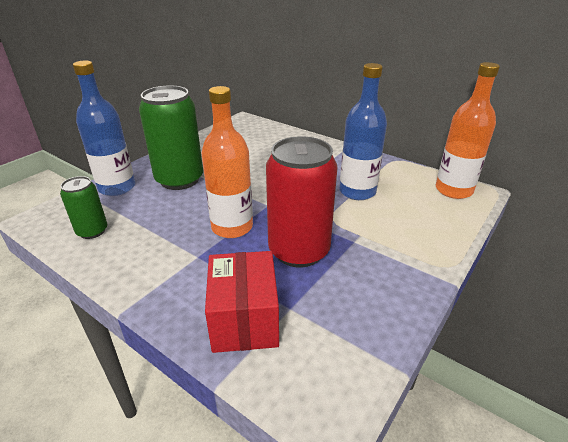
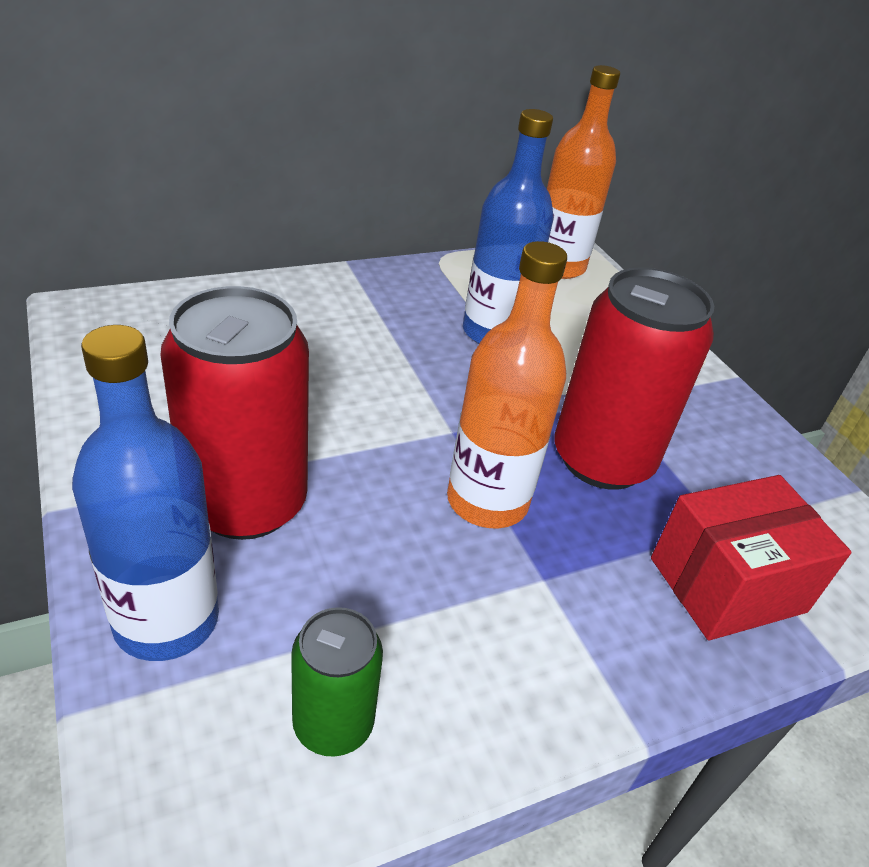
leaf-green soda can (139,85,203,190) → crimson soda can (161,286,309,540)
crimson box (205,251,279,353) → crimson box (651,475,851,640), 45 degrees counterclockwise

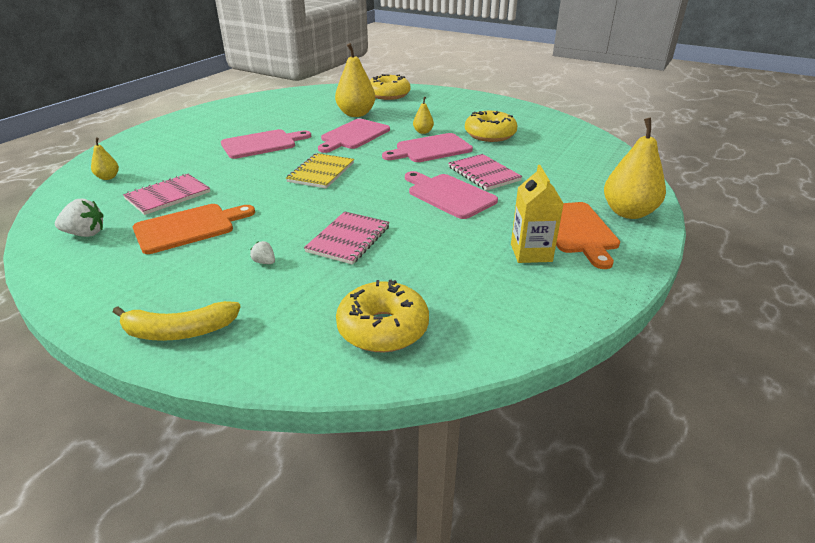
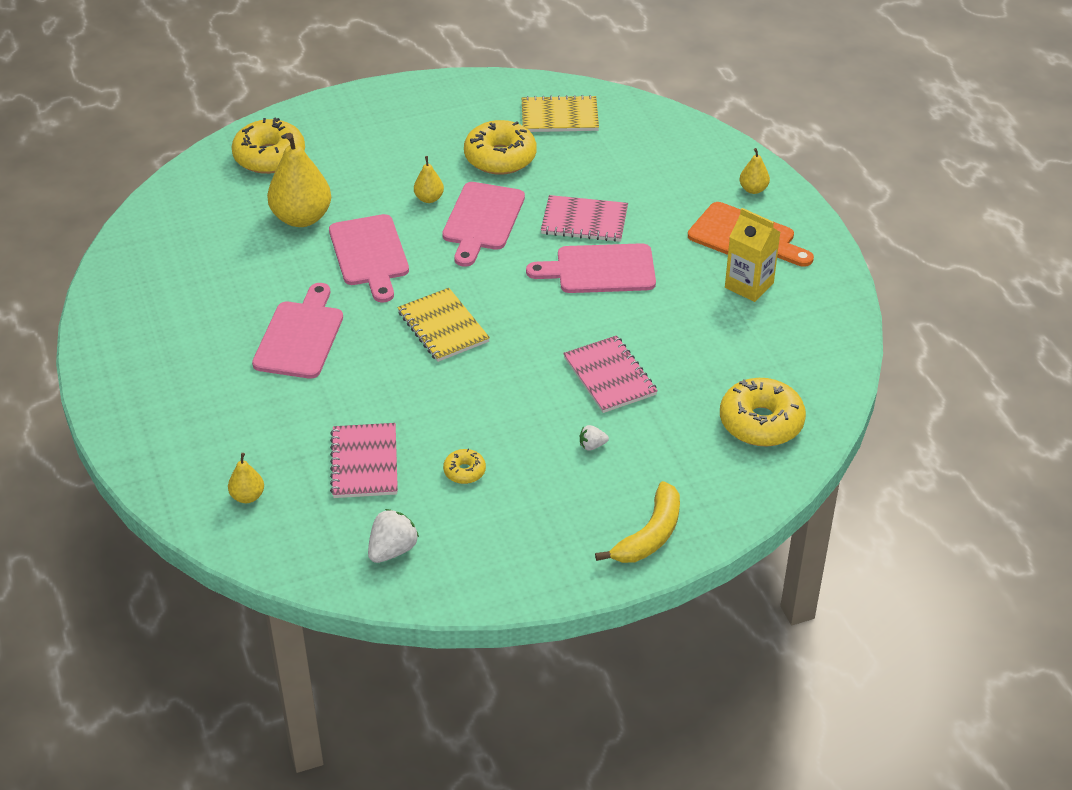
orange chopping board (133,204,255,254) → yellow glazed donut (443,449,486,484)
- → yellow exercise book (522,95,599,132)
yellow pear fruit (604,118,666,219) → yellow pear fruit (740,148,770,194), x0.49

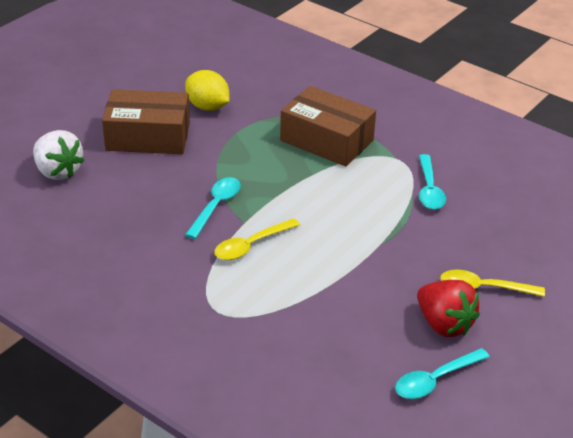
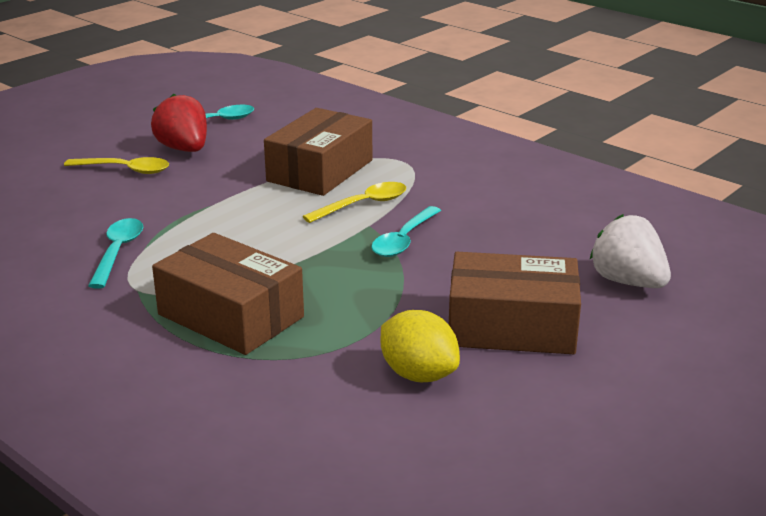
- → russet box (264,108,372,196)

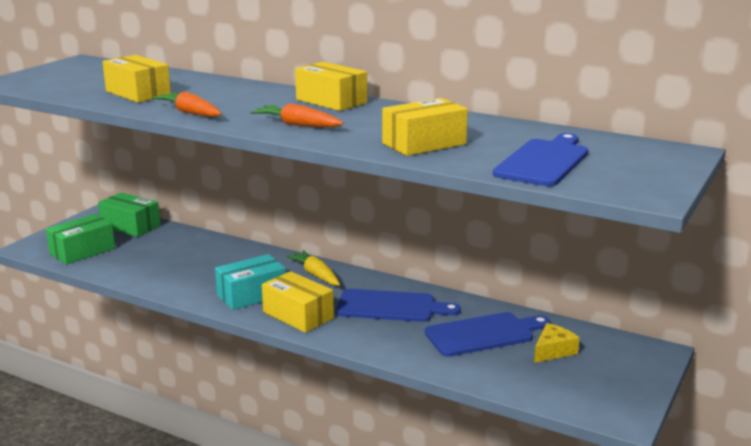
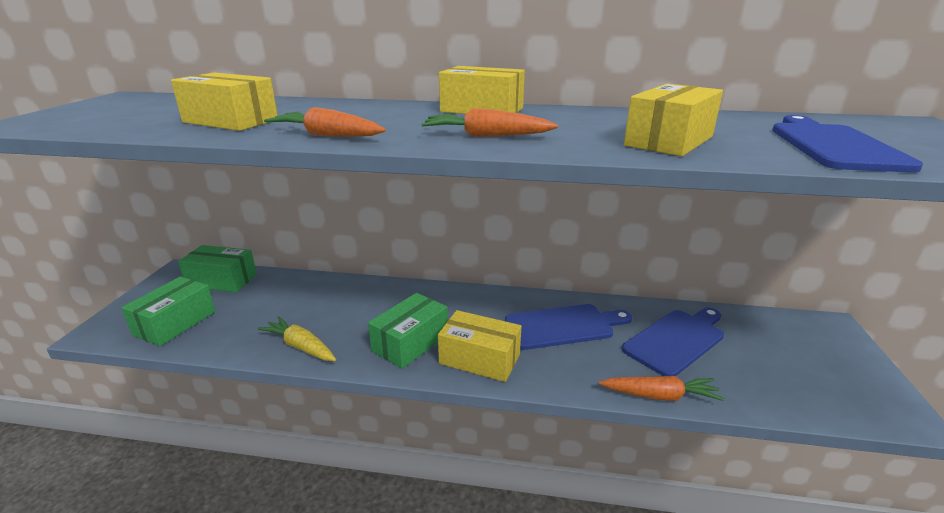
yellow root vegetable (285,250,340,286) → yellow root vegetable (257,316,336,361), moved
turquoise box (215,254,286,310) → leaf-green box (368,293,448,369)
- → orange root vegetable (599,376,725,401)
yellow cheese wedge (534,323,579,363) → -

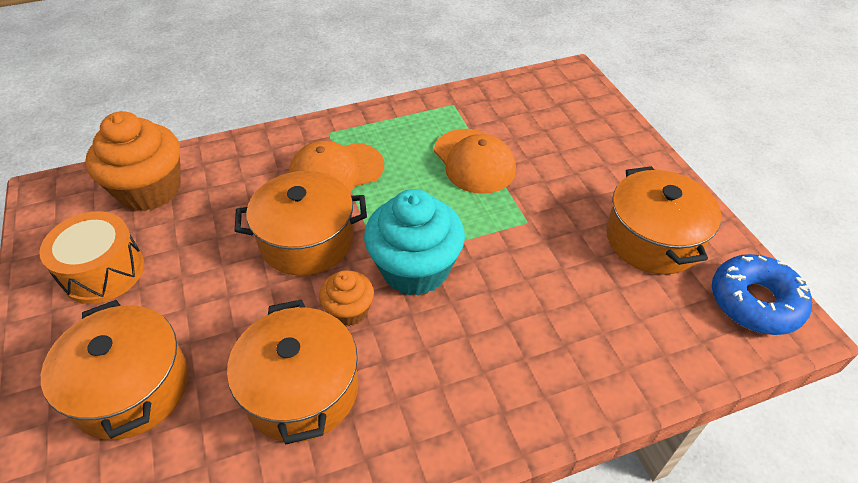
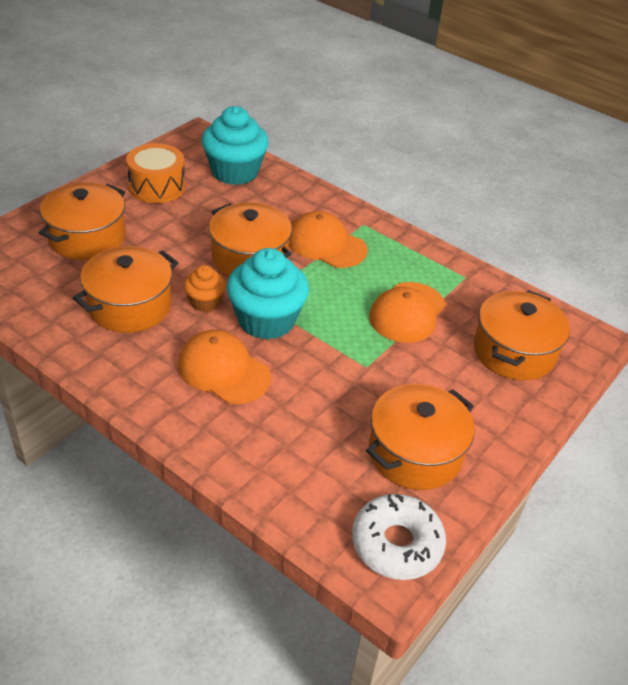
- → orange peaked cap (178,330,271,404)
orange muffin (85,111,180,211) → turquoise muffin (201,106,269,185)
cobalt glazed donut (712,254,812,335) → white glazed donut (352,494,446,580)
- → orange cooking pot (474,290,570,380)

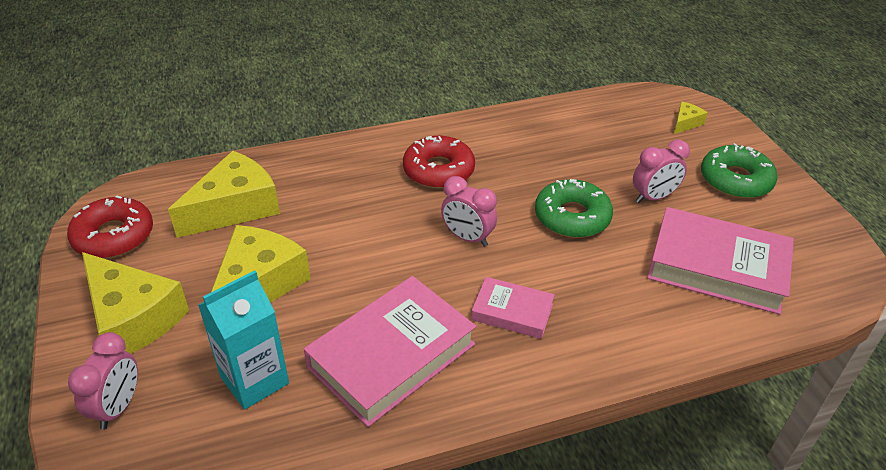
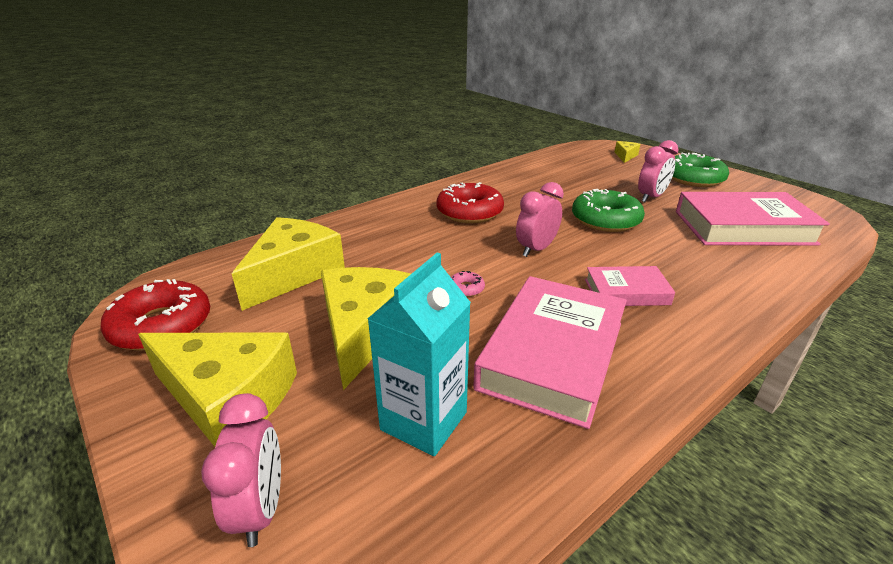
- → rosy glazed donut (451,271,485,297)
rosy alarm clock (441,176,497,247) → rosy alarm clock (516,182,564,257), 120 degrees clockwise

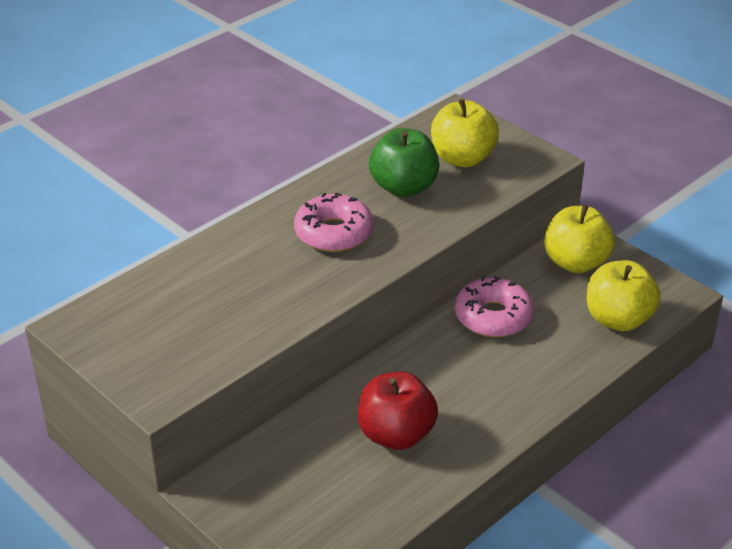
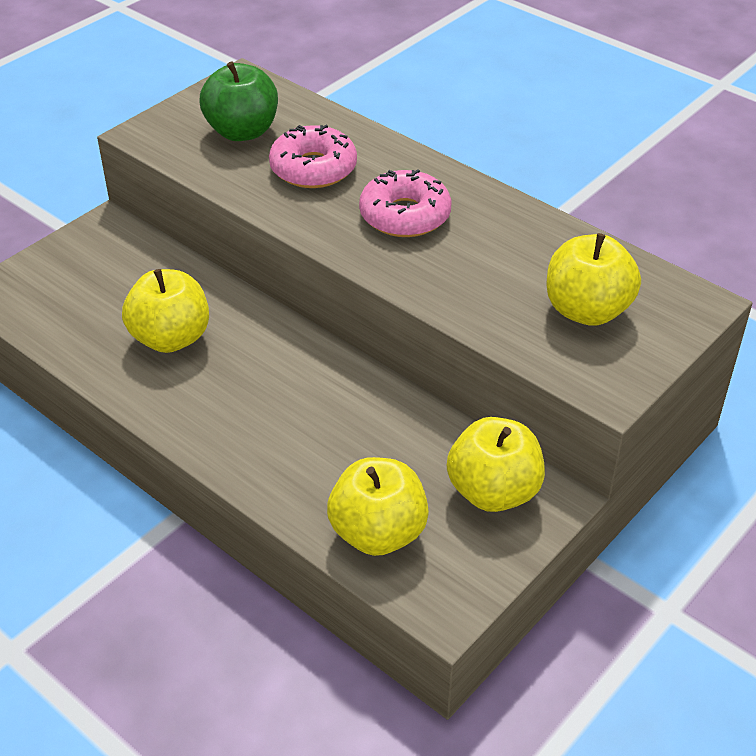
crimson apple fruit (358,371,438,450) → yellow apple fruit (122,269,209,353)
leaf-green apple fruit (369,128,439,197) → leaf-green apple fruit (200,61,278,141), moved
rosy glazed donut (455,276,534,337) → rosy glazed donut (269,125,357,188), moved

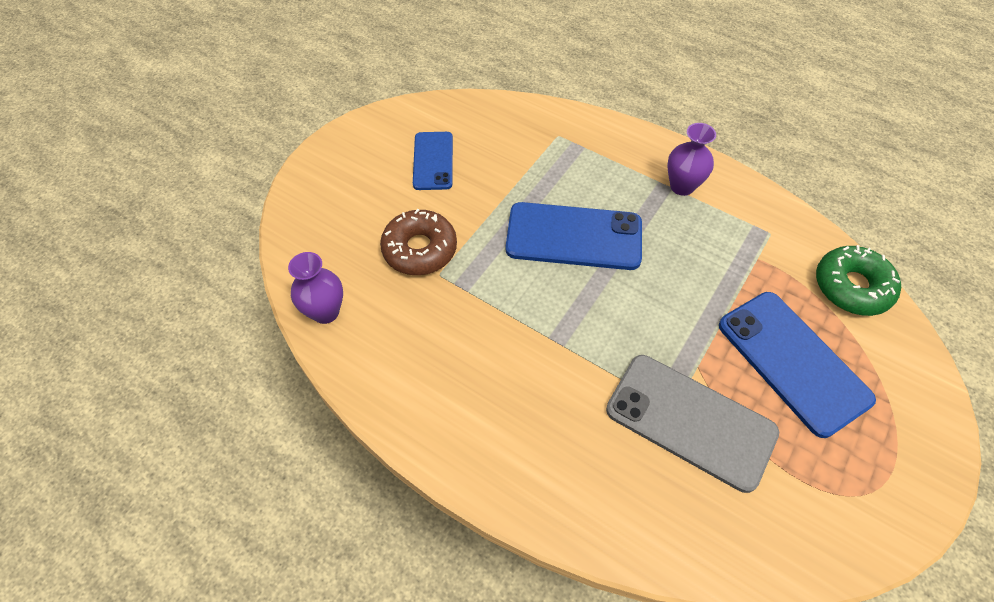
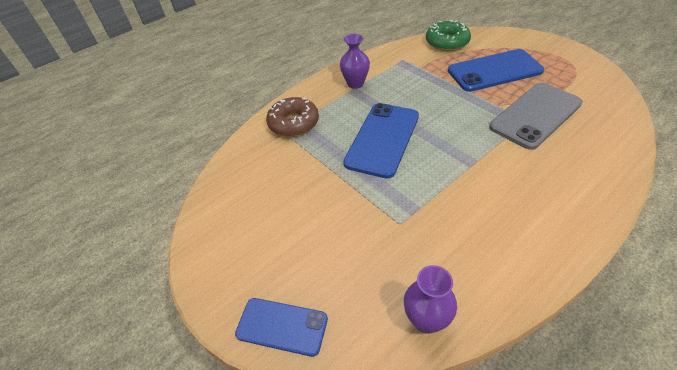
cobalt mobile phone (413,132,453,190) → cobalt mobile phone (235,298,328,357), moved
russet glazed donut (380,209,457,275) → russet glazed donut (266,97,319,137), moved

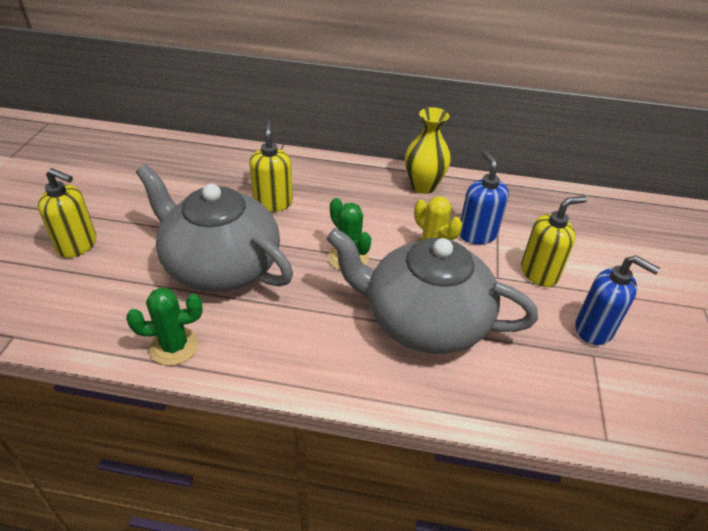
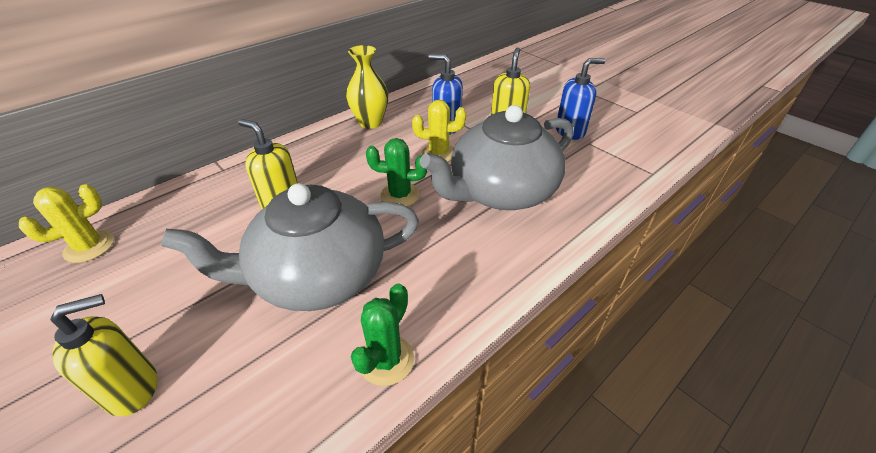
- → yellow saguaro cactus (19,184,114,263)

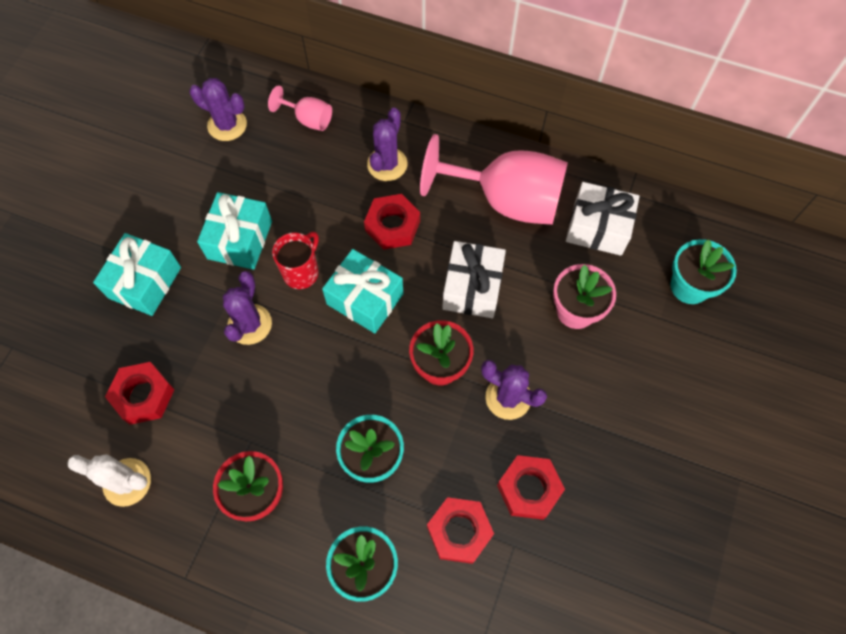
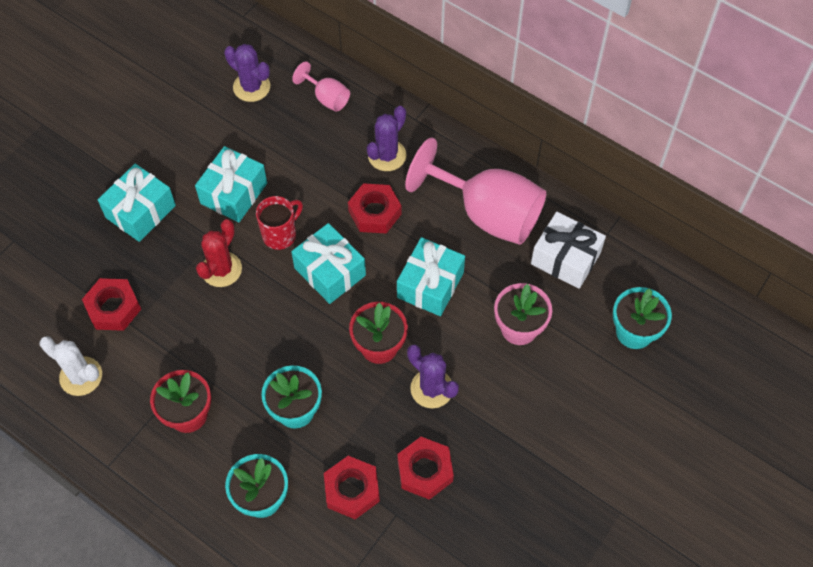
purple saguaro cactus (223,271,272,345) → crimson saguaro cactus (196,219,242,287)
white wrapped gift (442,241,506,318) → turquoise wrapped gift (397,237,465,316)

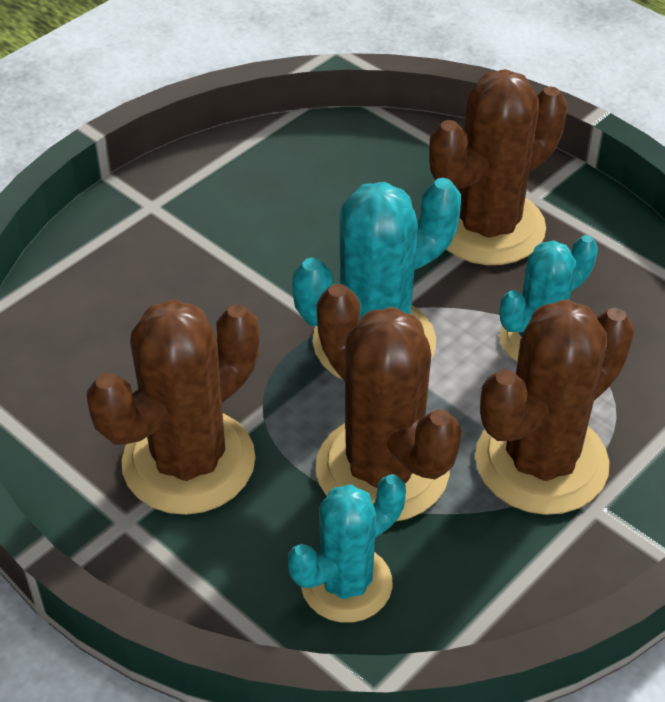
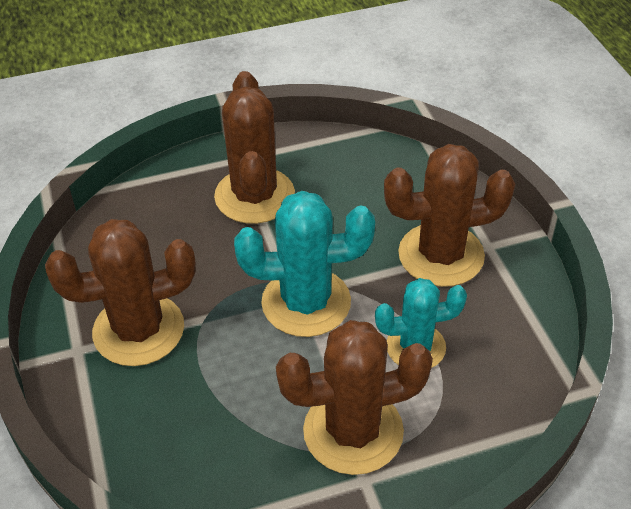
russet saguaro cactus (316,284,462,521) → russet saguaro cactus (214,71,295,224), moved
turquoise saguaro cactus (288,474,406,623) → -

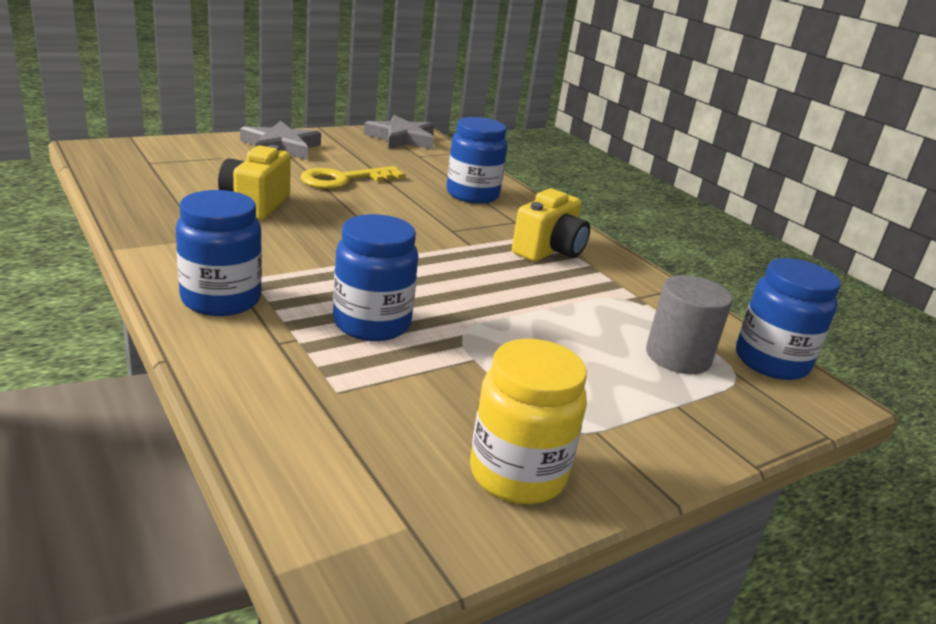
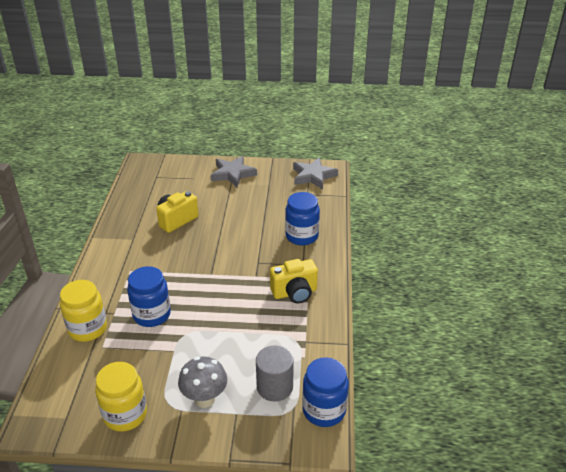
- → yellow jar (60,280,107,342)
- → grey mushroom (178,357,227,408)
cobalt jar (176,190,262,316) → -
yellow latchkey (301,166,404,189) → -

